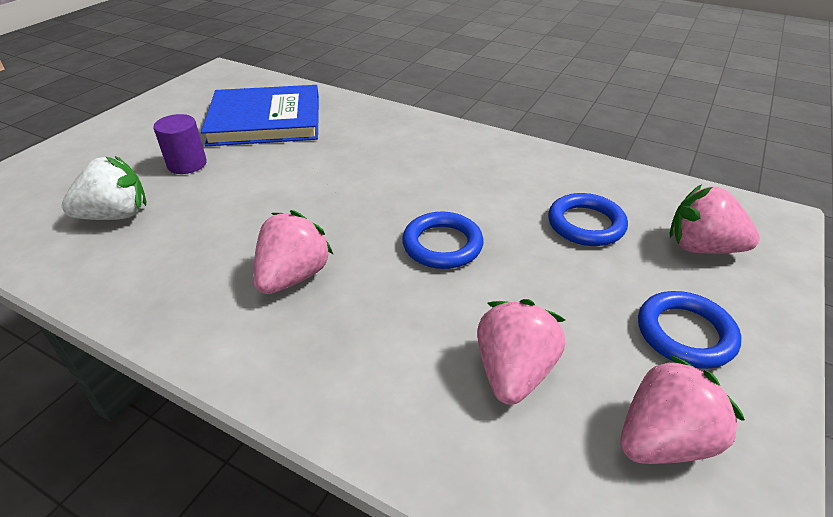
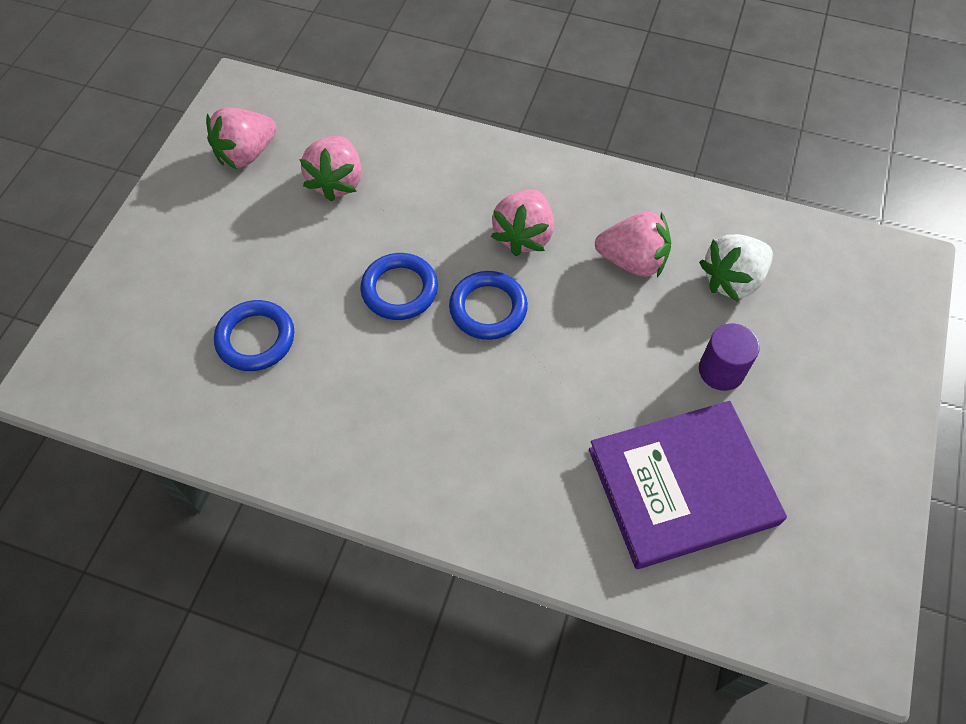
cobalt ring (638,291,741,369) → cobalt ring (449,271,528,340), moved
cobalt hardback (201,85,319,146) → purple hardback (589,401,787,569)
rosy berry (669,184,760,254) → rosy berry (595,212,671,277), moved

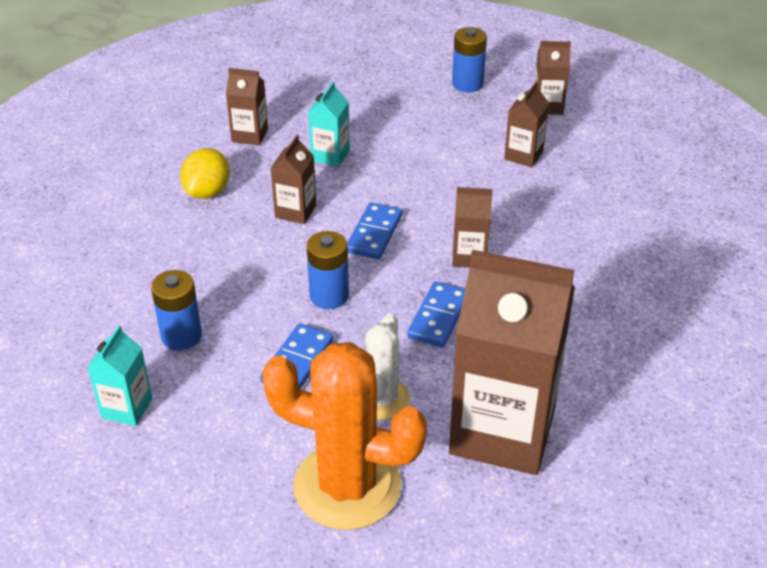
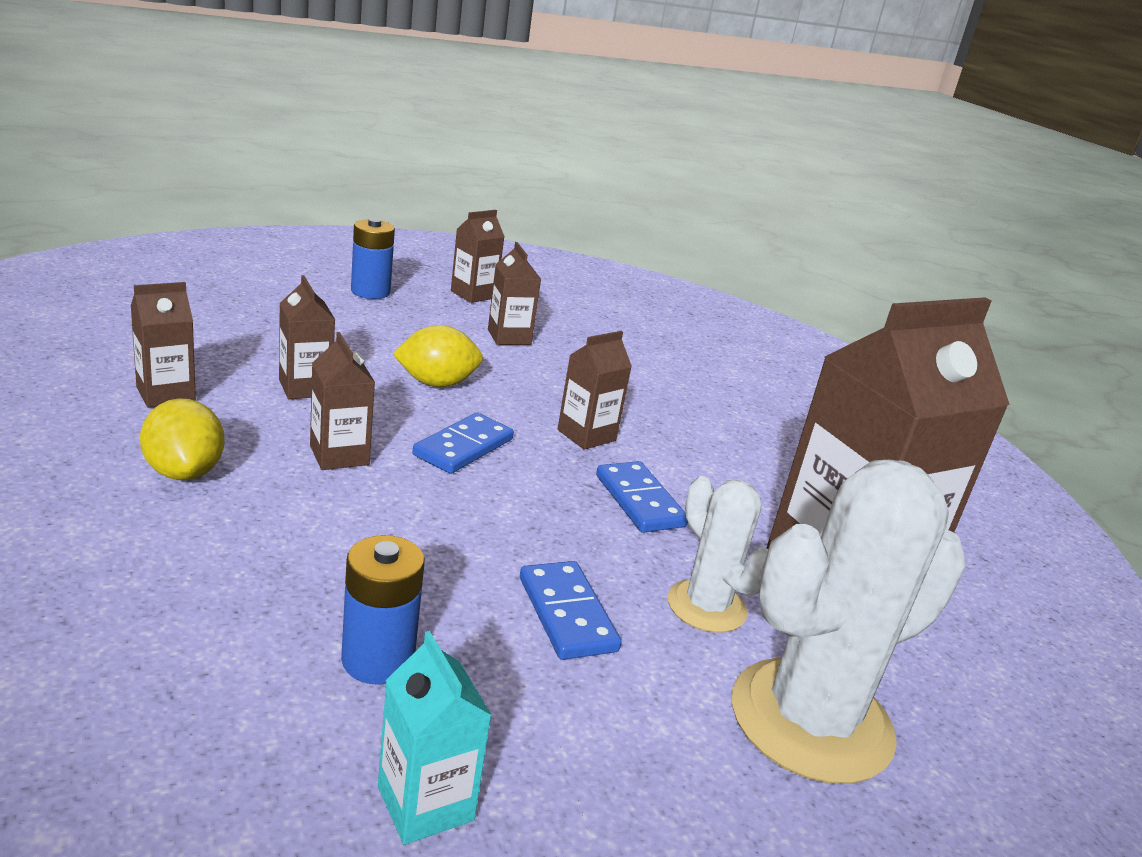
turquoise juice carton (308,81,350,167) → russet juice carton (279,275,335,399)
- → yellow toy lemon (393,325,483,387)
cobalt domino piece (347,203,402,259) → cobalt domino piece (413,413,514,474), 60 degrees clockwise
orange saguaro cactus (262,342,427,530) → white saguaro cactus (732,460,966,784)
cobalt battery (307,231,349,309) → -

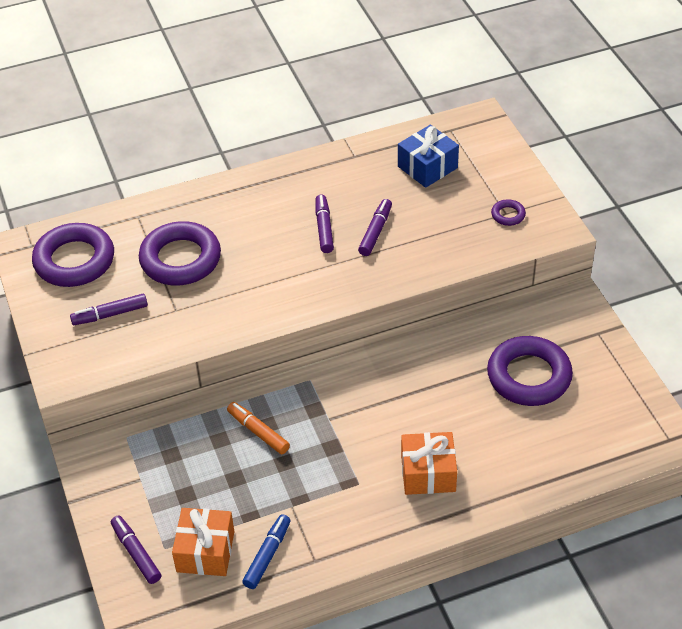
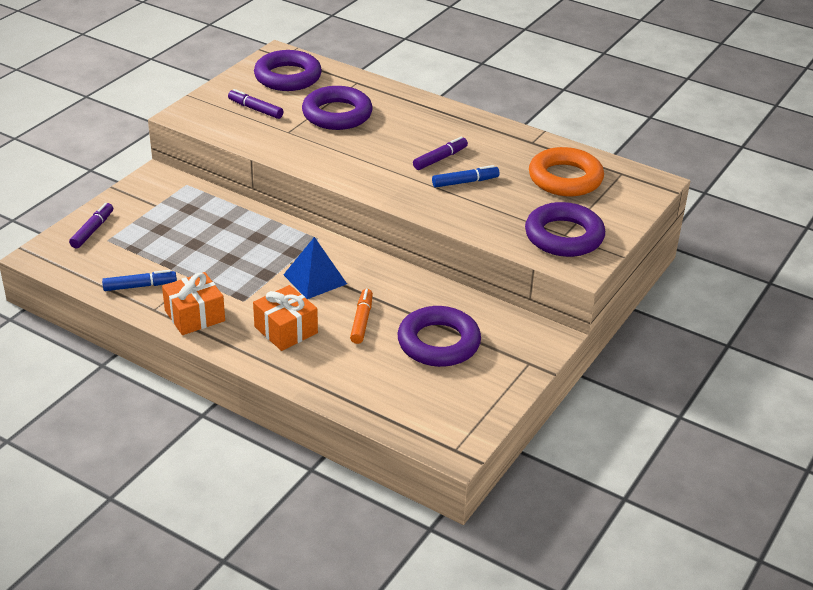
orange wrapped gift (172,508,234,576) → orange wrapped gift (162,272,225,335), moved
- → cobalt pyramid shape (283,237,347,299)
orange felt pen (227,402,290,454) → orange felt pen (350,289,373,344), moved
purple felt pen (358,199,392,256) → cobalt felt pen (432,165,500,187)
purple ring (491,199,526,226) → purple ring (525,202,605,257), x2.34
cobalt wrapped gift (398,125,459,188) → orange ring (529,147,604,196)

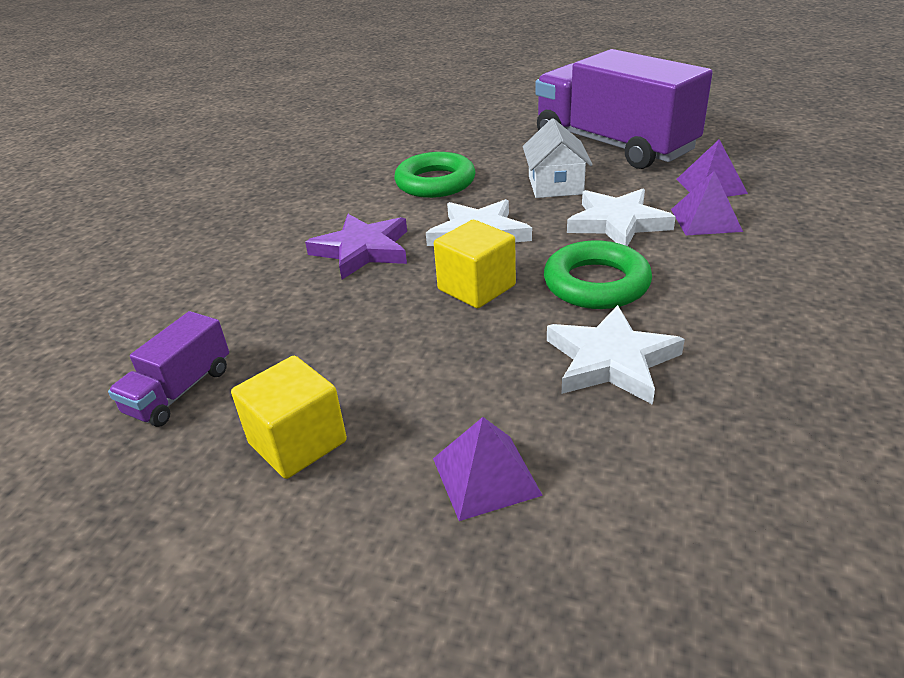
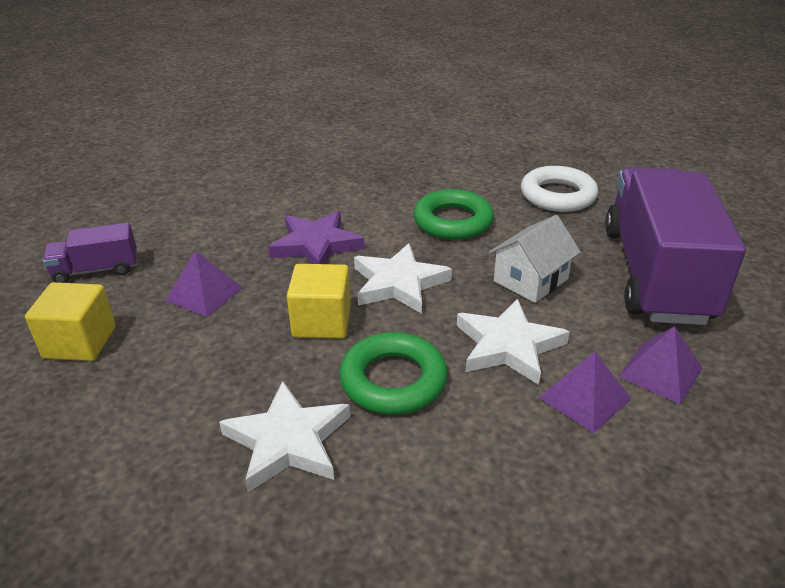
purple pyramid shape (433,417,543,521) → purple pyramid shape (165,251,243,317), moved
- → white ring (521,166,598,212)

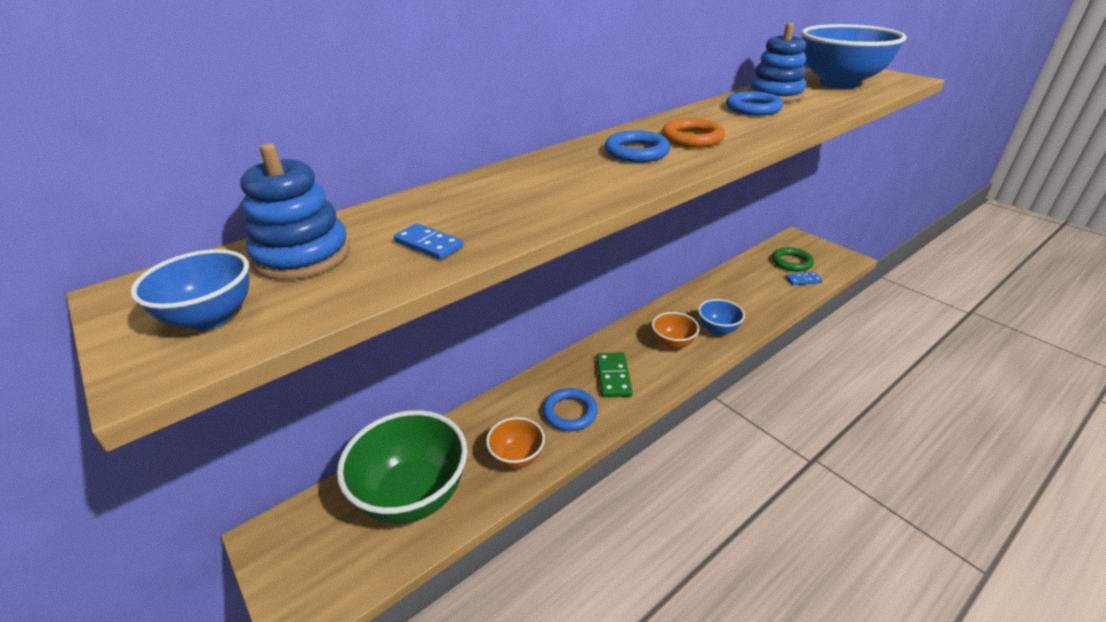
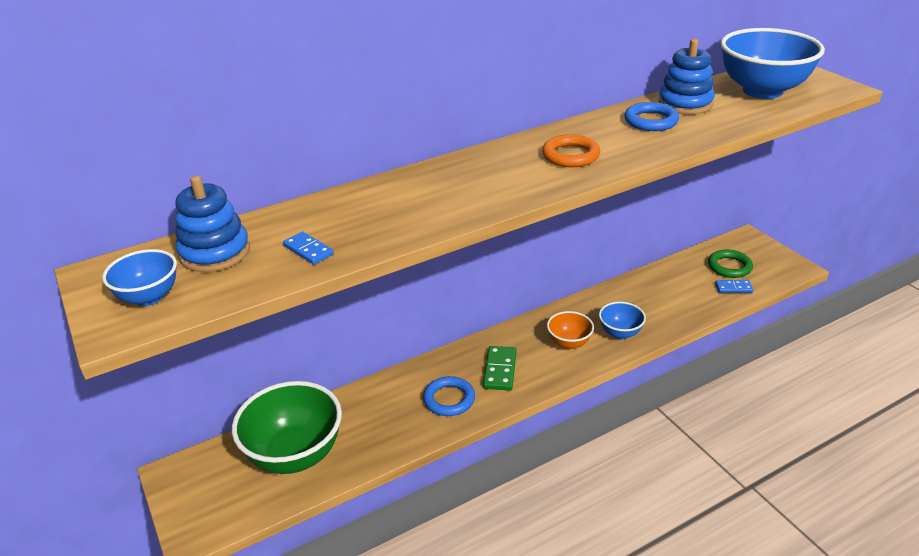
orange deep dish (486,417,545,469) → -
cobalt ring (604,130,670,162) → -

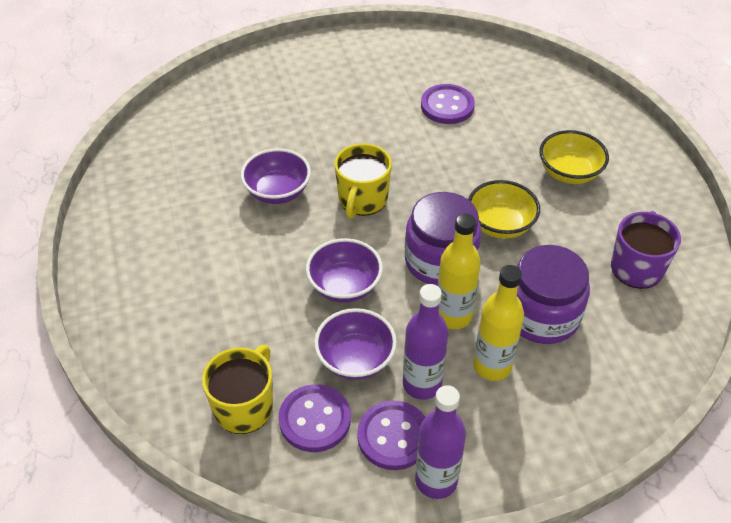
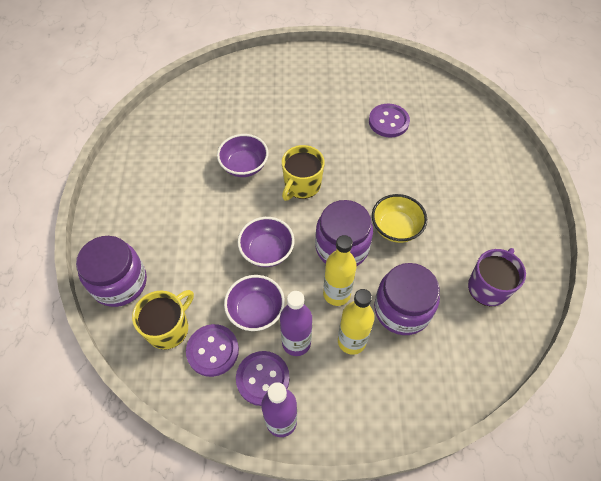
- → purple jar (76,236,147,307)
yellow deep dish (539,130,609,184) → -

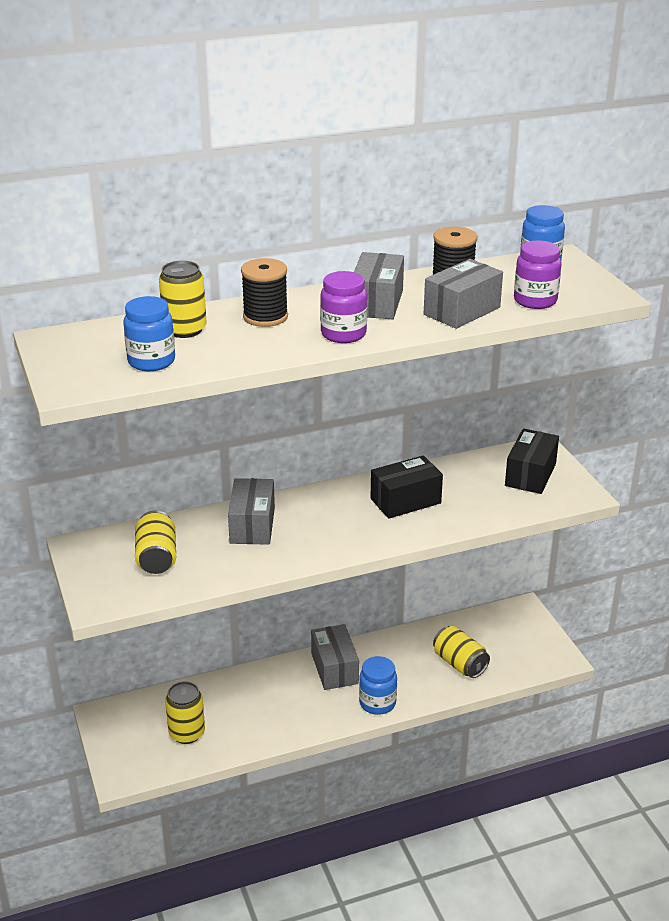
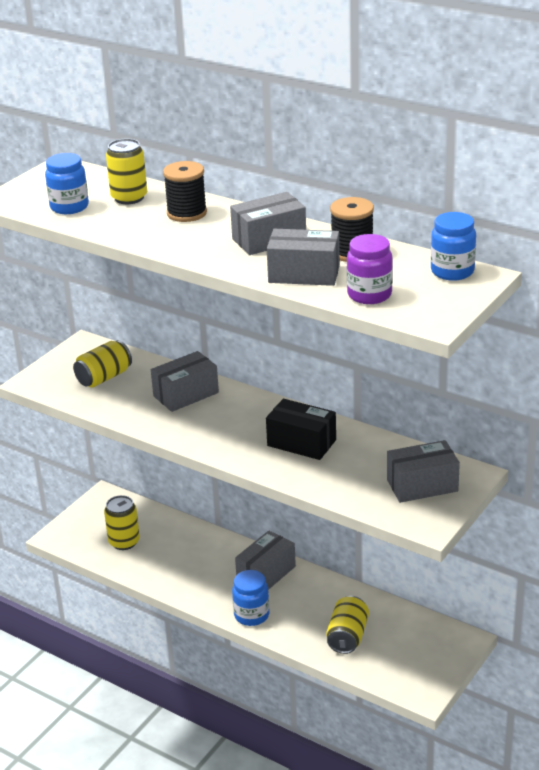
jet-black box (505,428,559,494) → grey box (387,440,460,503)
purple jar (320,271,367,343) → -

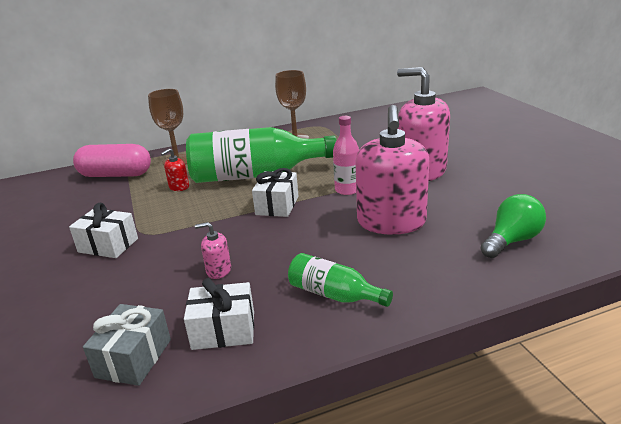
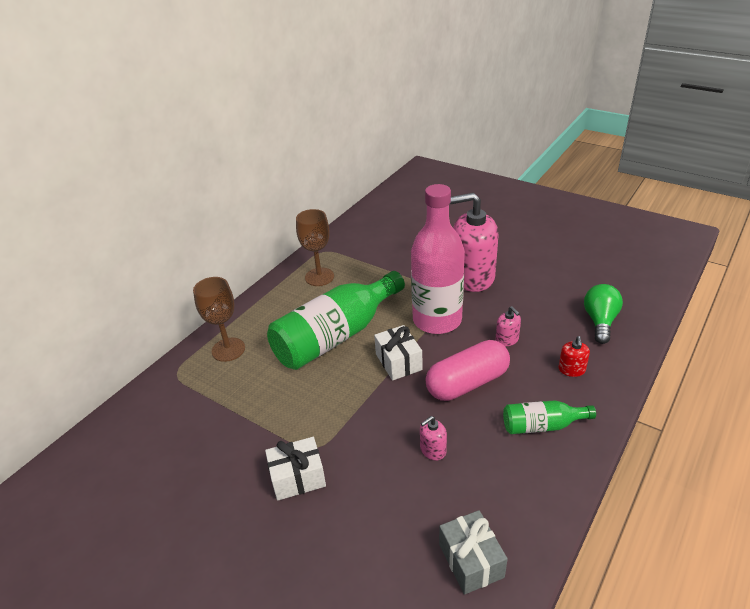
rosy flask (333,116,359,195) → rosy flask (411,184,465,334), x2.04
rosy pill shape (73,144,151,177) → rosy pill shape (425,340,510,401), moved
rosy soap pump (355,105,429,235) → rosy soap pump (496,306,521,346), x0.41
crimson soap pump (161,148,189,191) → crimson soap pump (558,336,590,377), moved
white wrapped gift (184,278,254,350) → -

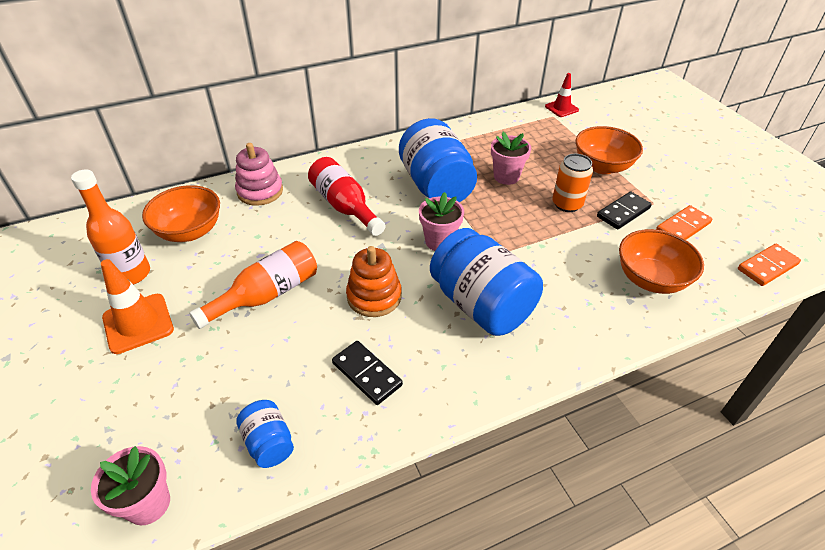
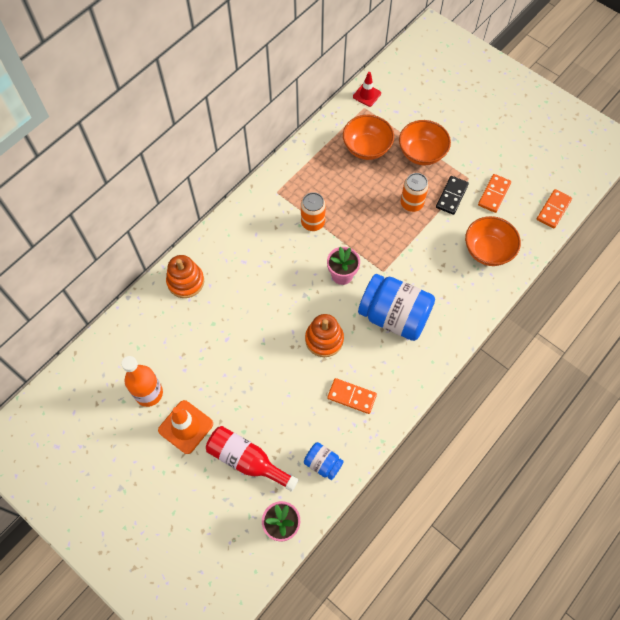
rosy stacking rings (235,143,283,206) → orange stacking rings (166,255,204,298)
crimson flask (308,157,386,236) → crimson flask (206,426,299,492), moved
cobalt jar (399,118,477,202) → orange soda can (301,192,326,231)
jet-black domino piece (332,341,403,405) → orange domino piece (327,378,377,414)
orange deep dish (142,185,220,242) → orange deep dish (343,115,394,160), moved
orange flask (189,241,317,329) → -
rosy flower pot (491,132,531,185) → -

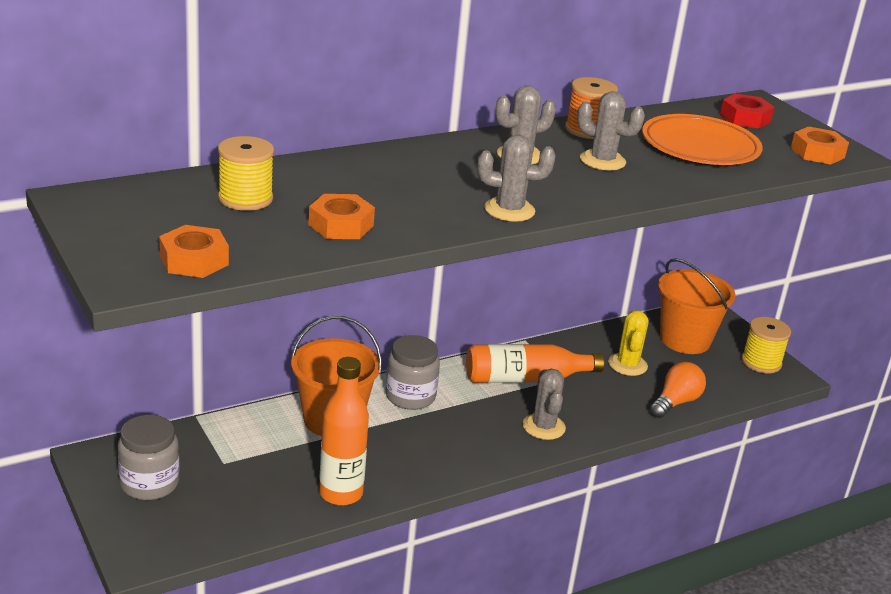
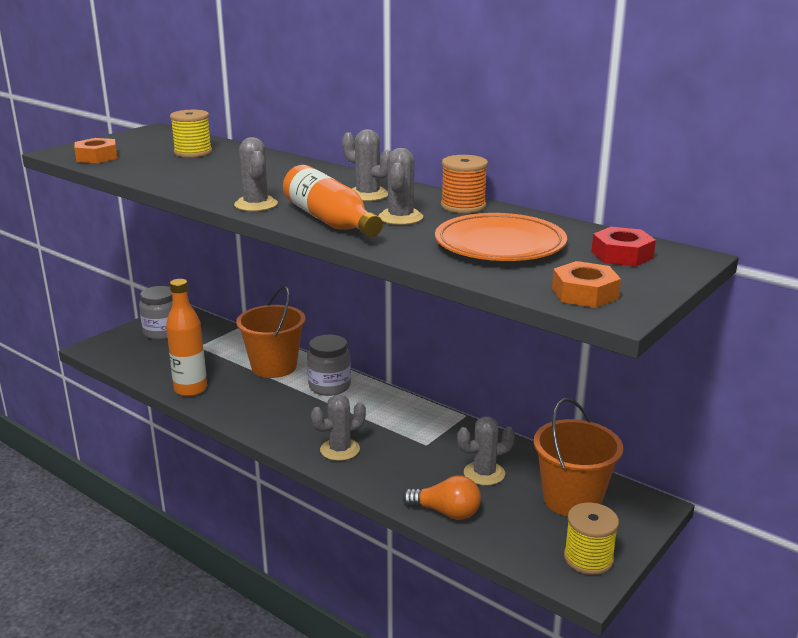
orange flask (466,344,604,383) → orange flask (283,165,383,237), moved
yellow saguaro cactus (608,310,649,376) → grey saguaro cactus (457,416,515,486)
orange nut (308,194,375,239) → -

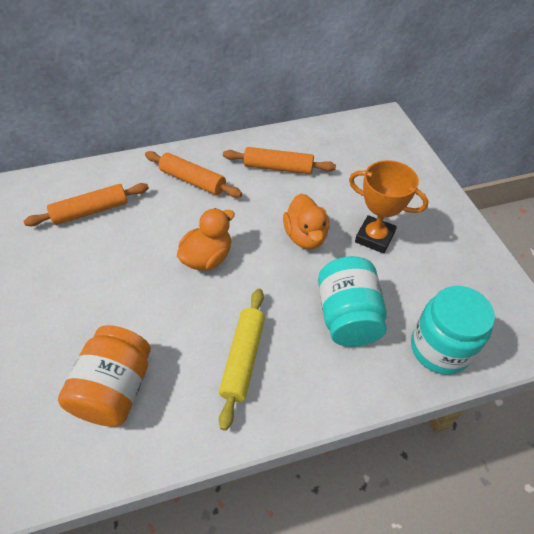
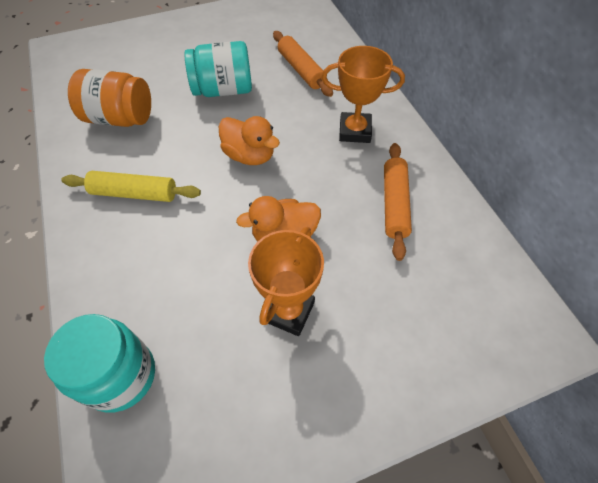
turquoise jar (318,256,387,347) → turquoise jar (184,41,252,97), moved
orange pastry roller (145,151,242,198) → orange award cup (322,46,405,143)

